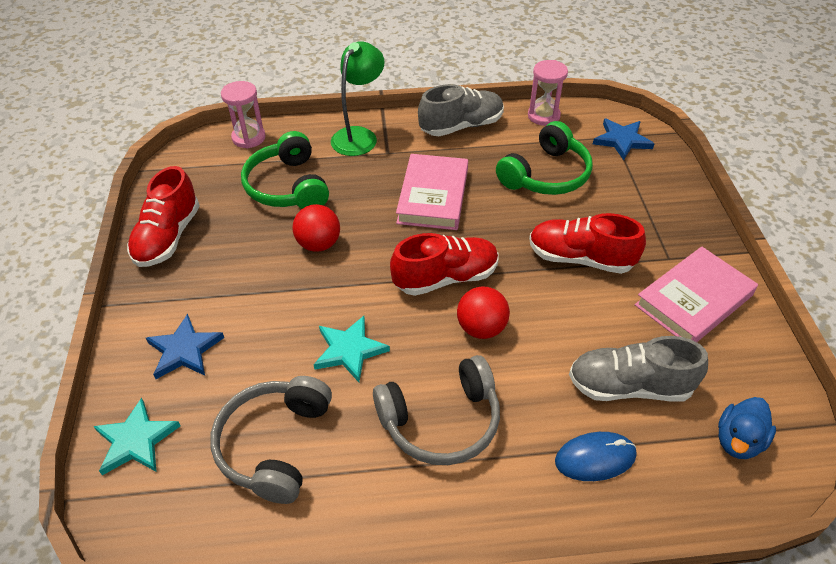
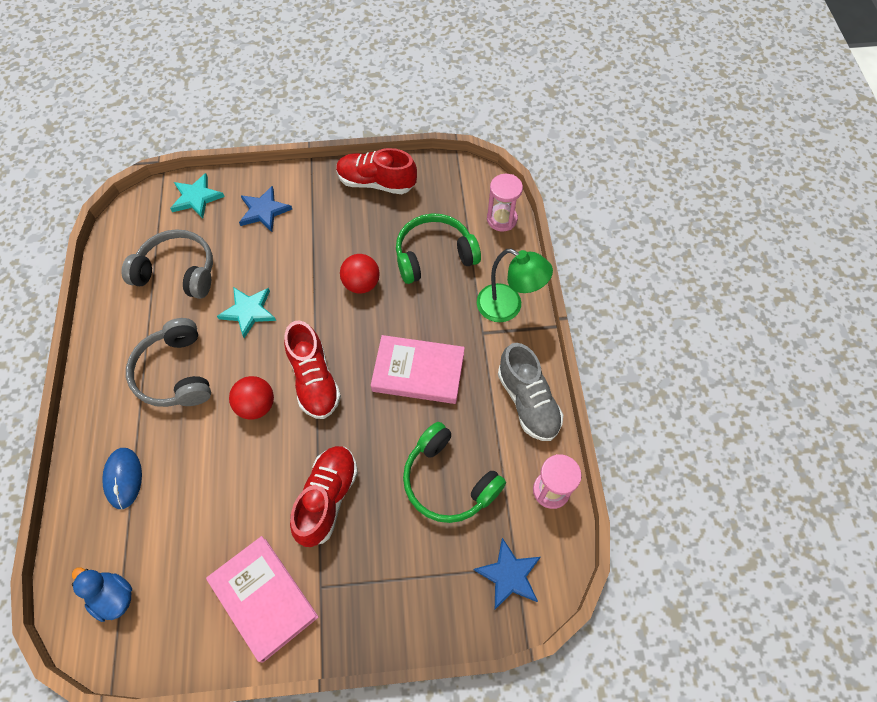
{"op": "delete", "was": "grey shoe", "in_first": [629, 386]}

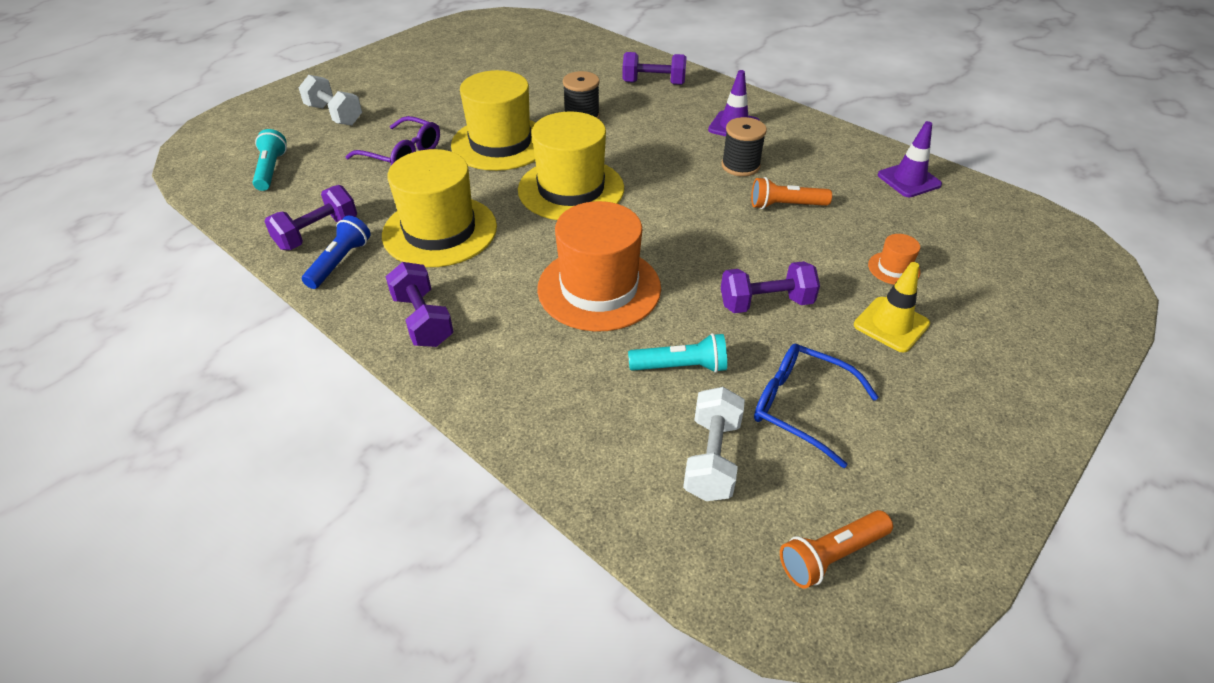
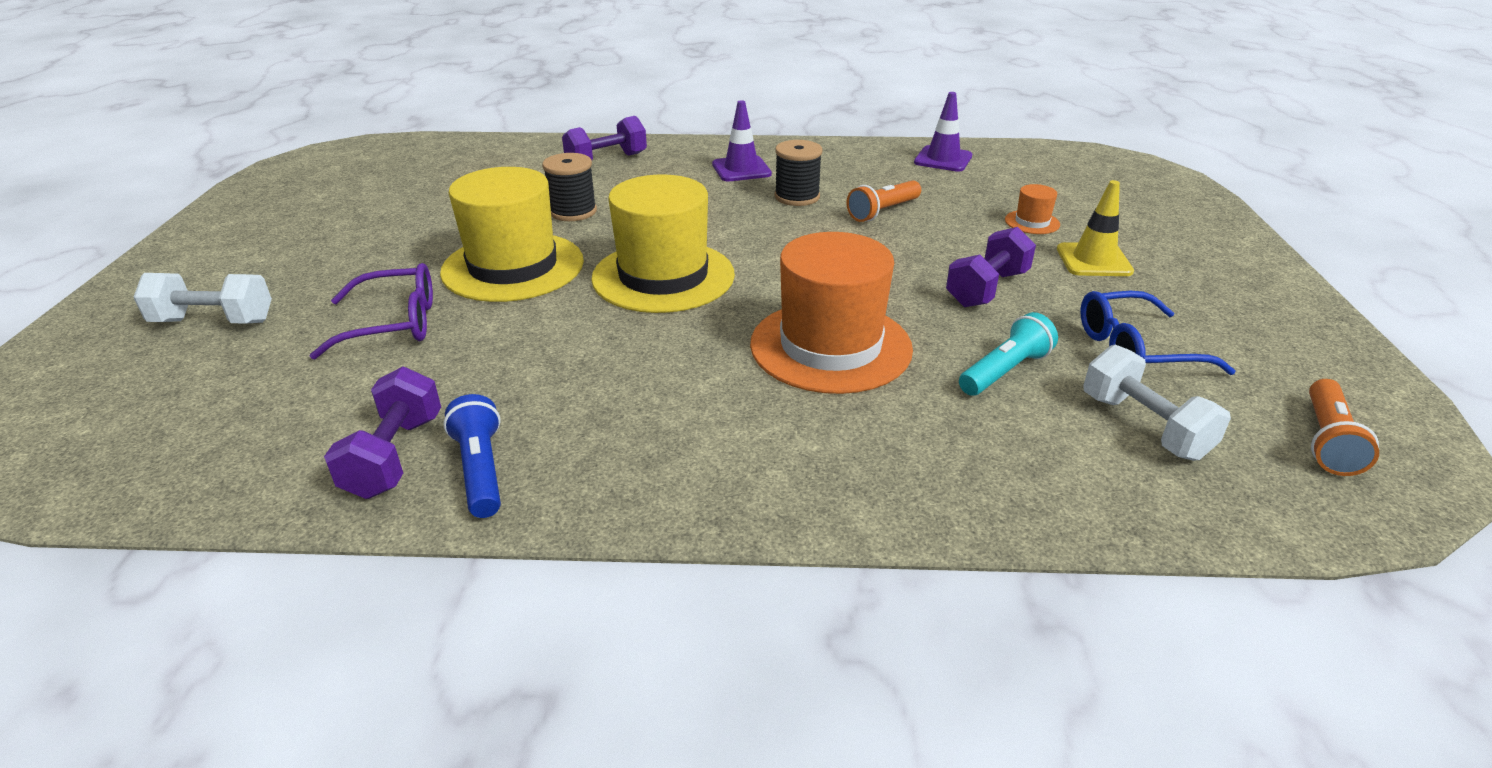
{"op": "delete", "was": "turquoise flashlight", "in_first": [271, 170]}
{"op": "delete", "was": "yellow hat", "in_first": [440, 231]}
{"op": "delete", "was": "purple dumbbell", "in_first": [423, 320]}

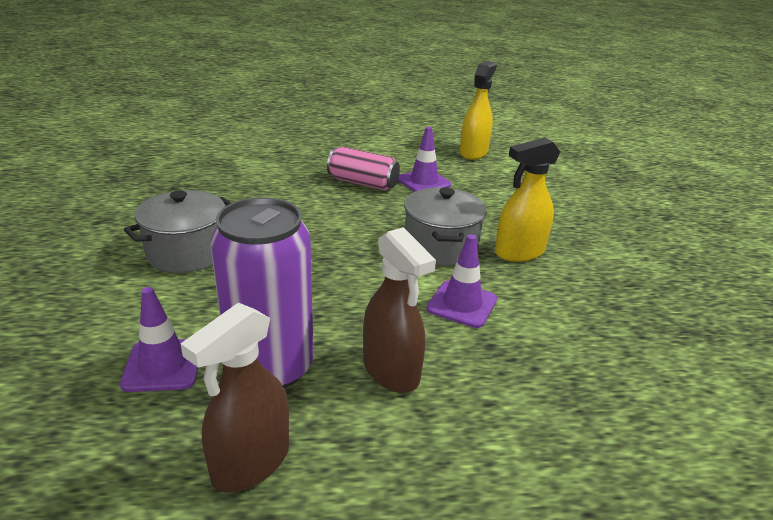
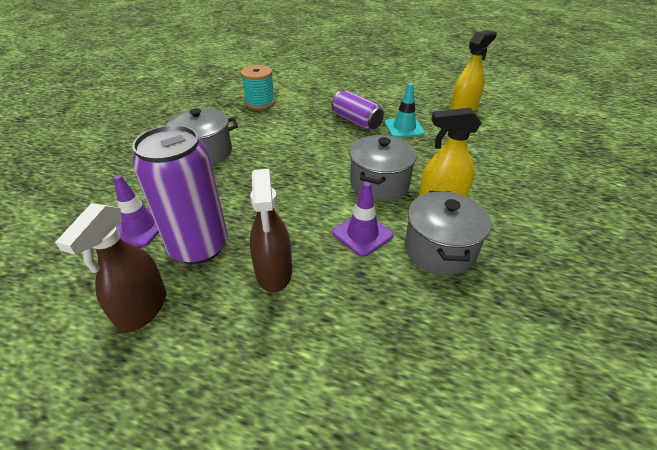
{"op": "insert", "now": "turquoise spool", "in_second": [260, 102]}
{"op": "insert", "now": "grey pot", "in_second": [440, 249]}
{"op": "recolor", "was": "pink can", "now": "purple can", "in_first": [363, 183], "in_second": [356, 121]}
{"op": "recolor", "was": "purple traffic cone", "now": "turquoise traffic cone", "in_first": [424, 182], "in_second": [404, 128]}
{"op": "rotate", "was": "brown spray bottle", "in_first": [250, 462], "in_second": [142, 309], "clockwise": -45}

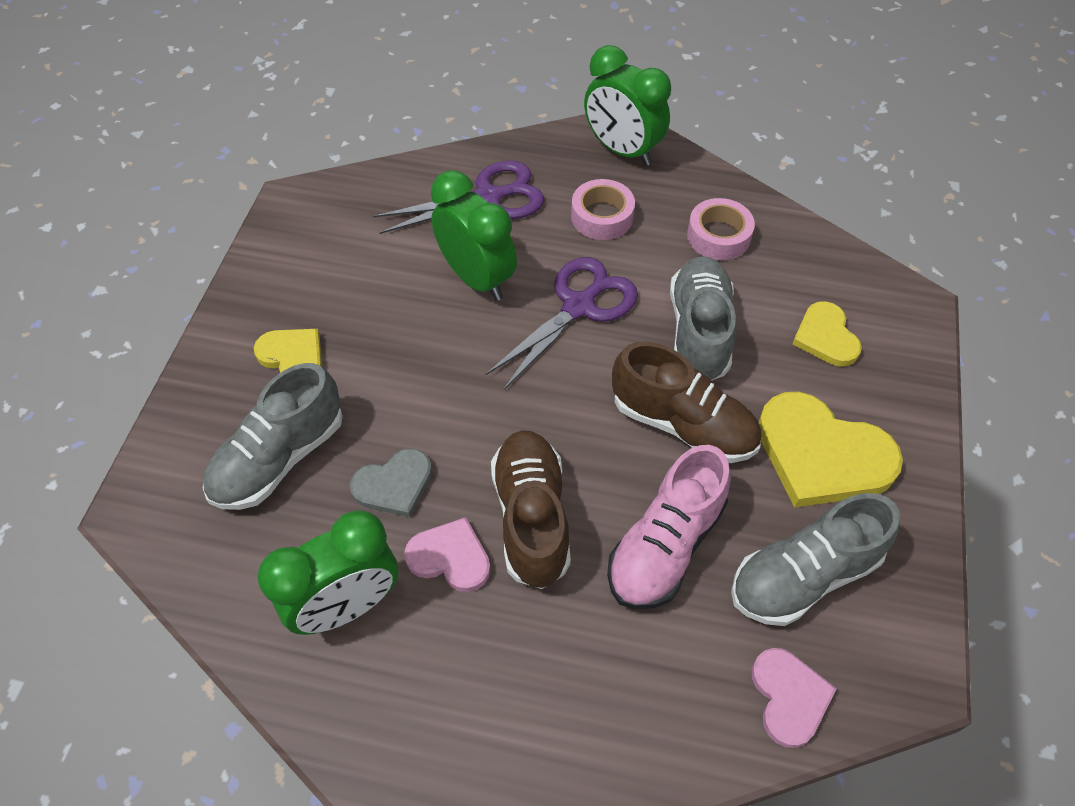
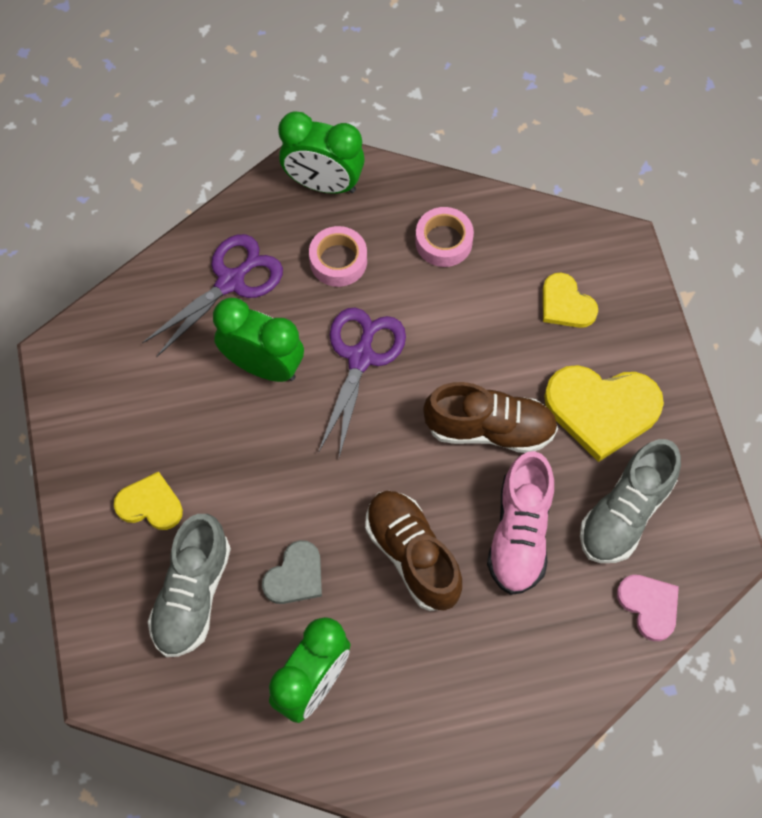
{"op": "delete", "was": "pink heart", "in_first": [450, 557]}
{"op": "delete", "was": "grey shoe", "in_first": [699, 332]}

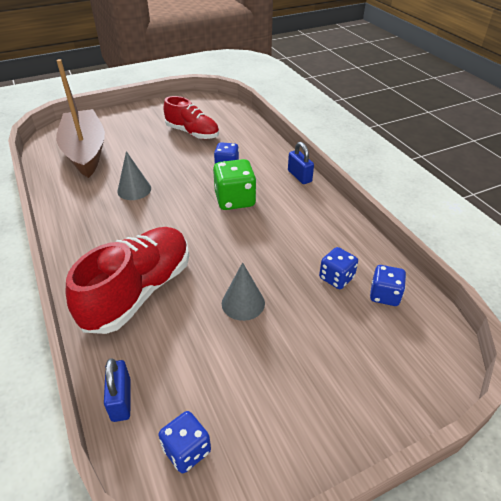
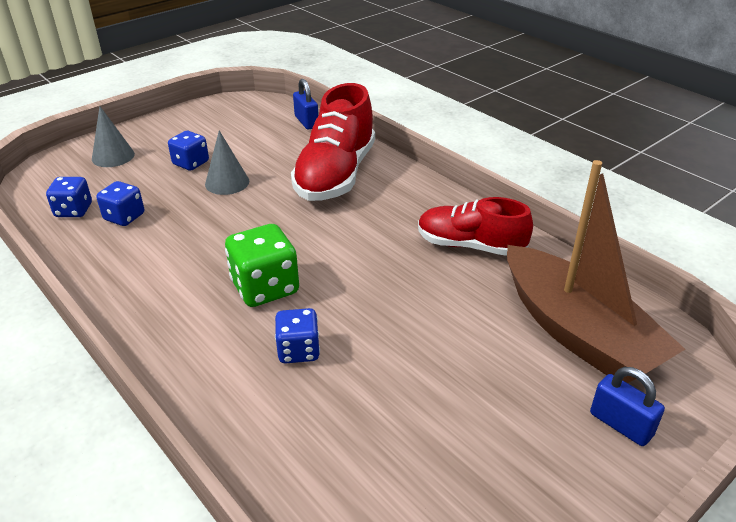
{"op": "move", "was": "grey cone", "in_first": [134, 190], "in_second": [113, 156]}
{"op": "move", "was": "blue dice", "in_first": [187, 450], "in_second": [191, 163]}
{"op": "move", "was": "red shoe", "in_first": [192, 133], "in_second": [470, 246]}
{"op": "move", "was": "blue padlock", "in_first": [299, 176], "in_second": [620, 424]}

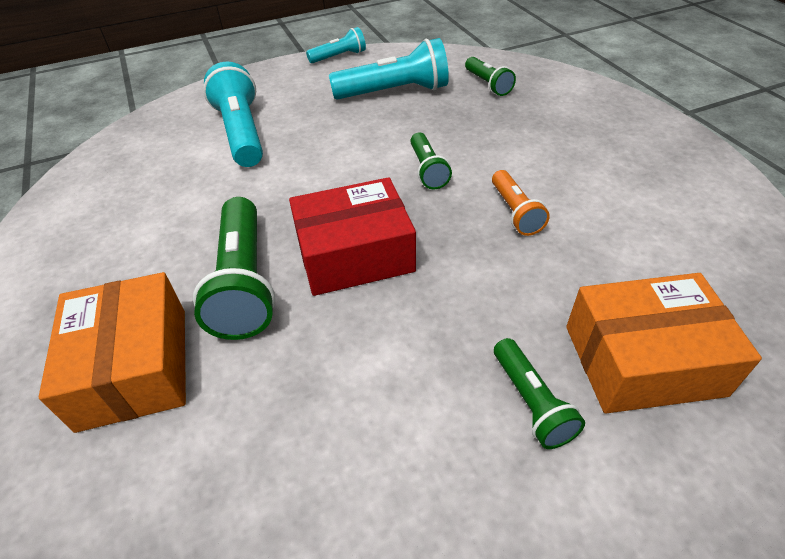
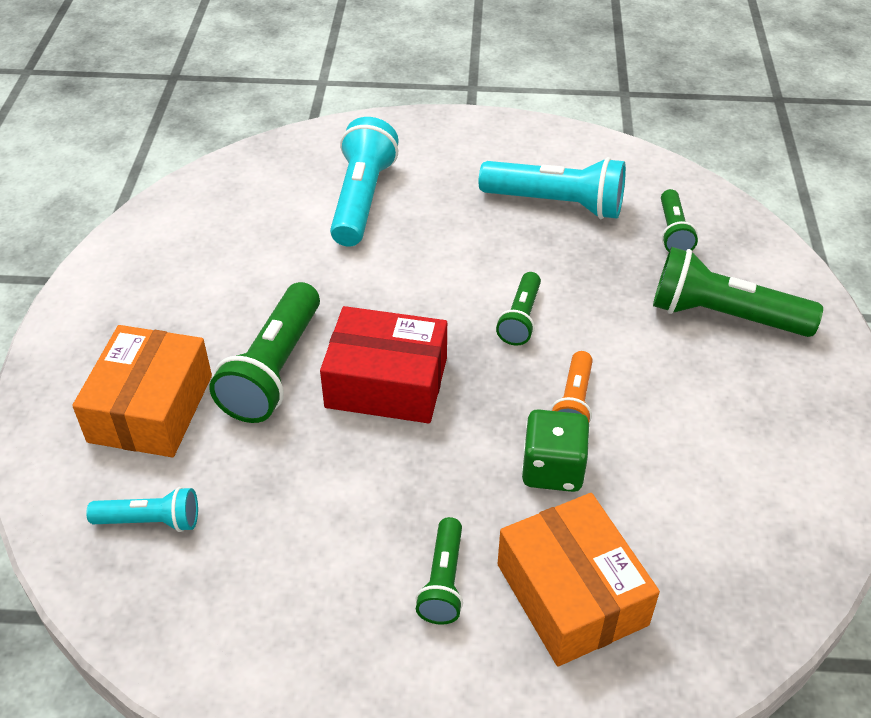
{"op": "insert", "now": "green dice", "in_second": [552, 469]}
{"op": "insert", "now": "green flashlight", "in_second": [723, 316]}
{"op": "move", "was": "turquoise flashlight", "in_first": [339, 57], "in_second": [151, 521]}
{"op": "rotate", "was": "orange box", "in_first": [643, 360], "in_second": [571, 594], "clockwise": 45}

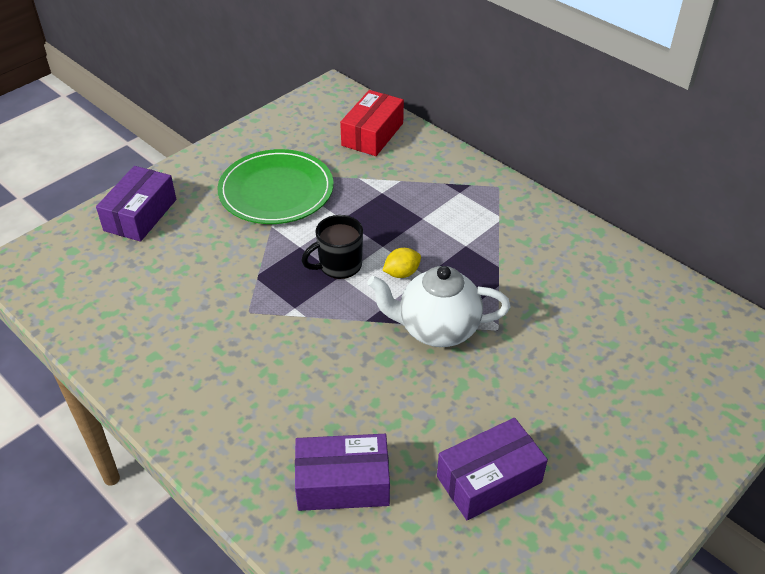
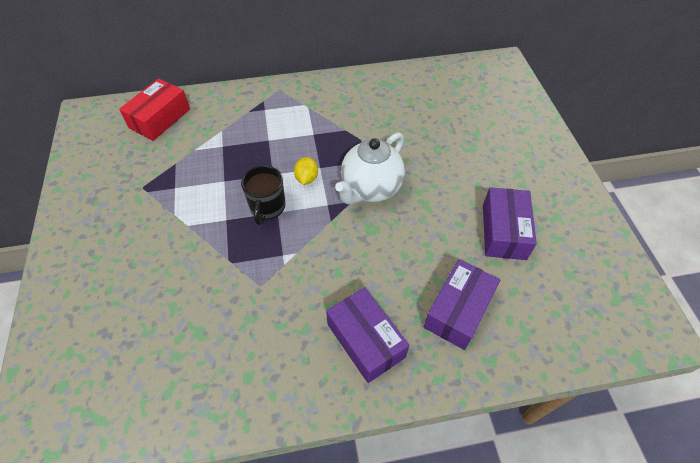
{"op": "delete", "was": "green plate", "in_first": [276, 191]}
{"op": "move", "was": "purple box", "in_first": [140, 215], "in_second": [365, 340]}
{"op": "rotate", "was": "red box", "in_first": [372, 134], "in_second": [160, 118], "clockwise": 60}

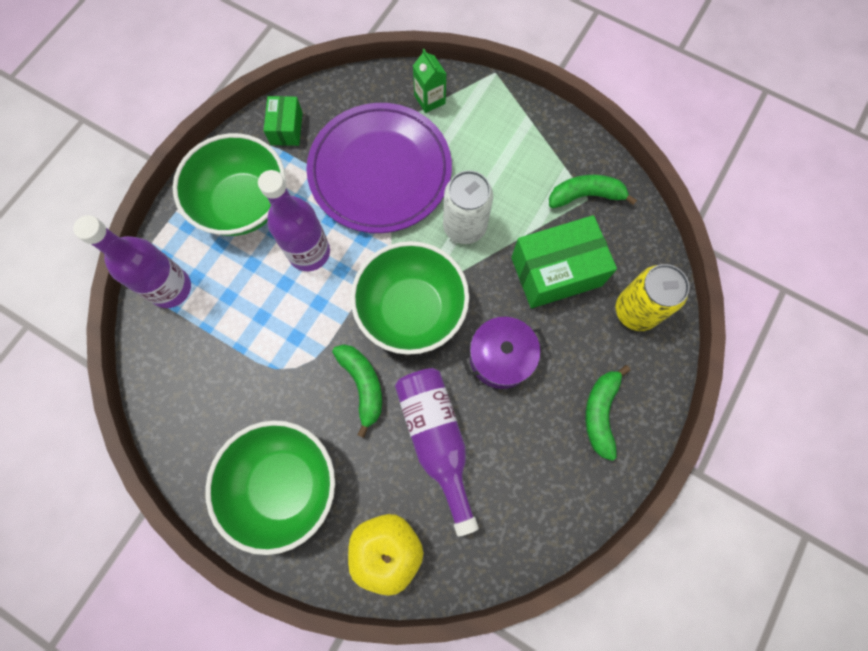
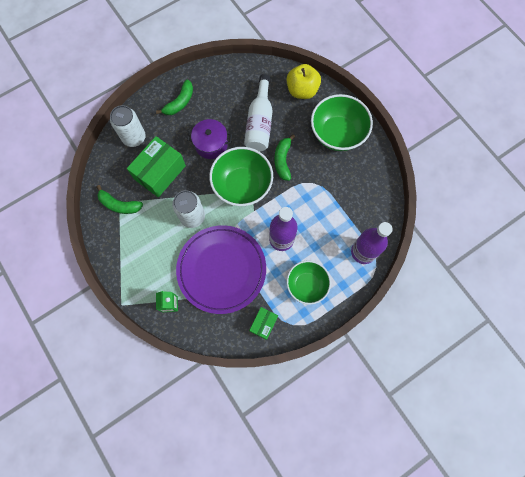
{"op": "recolor", "was": "purple bottle", "now": "white bottle", "in_first": [436, 439], "in_second": [259, 123]}
{"op": "recolor", "was": "yellow can", "now": "white can", "in_first": [636, 311], "in_second": [134, 137]}
{"op": "rotate", "was": "green box", "in_first": [556, 272], "in_second": [160, 172], "clockwise": -60}
{"op": "resize", "was": "green bowl", "in_first": [243, 203], "in_second": [307, 285], "ratio": 0.66}

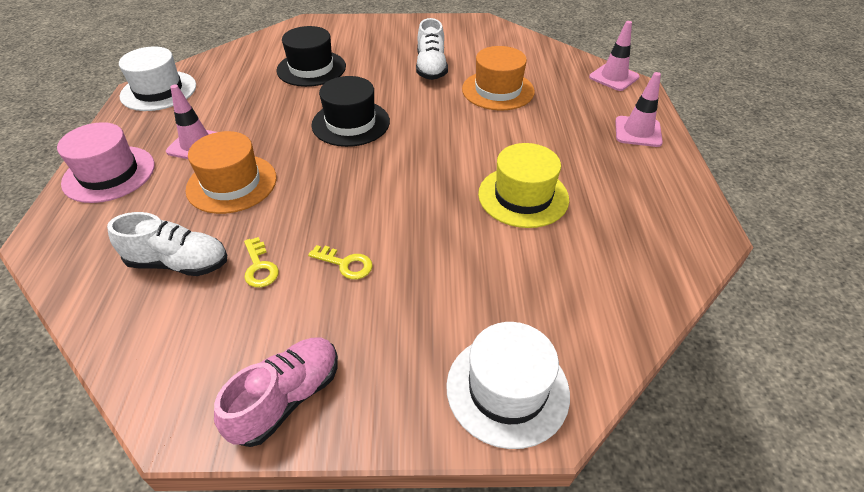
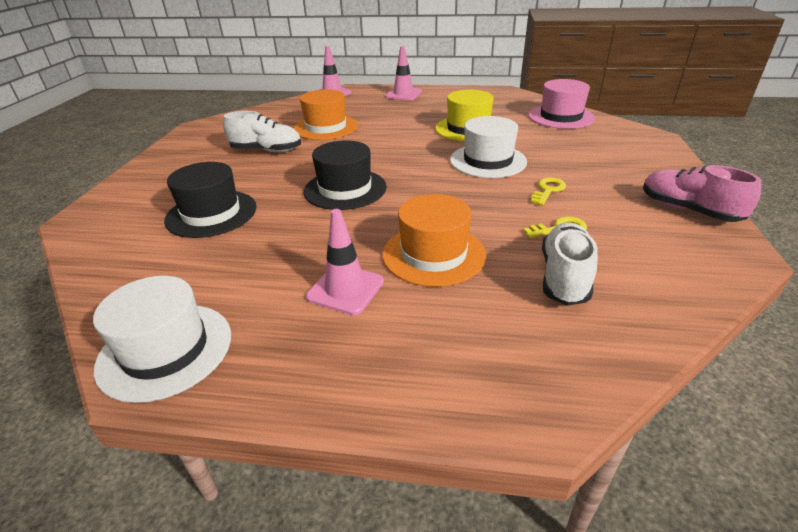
{"op": "move", "was": "pink hat", "in_first": [109, 174], "in_second": [561, 117]}
{"op": "move", "was": "white hat", "in_first": [507, 389], "in_second": [488, 161]}

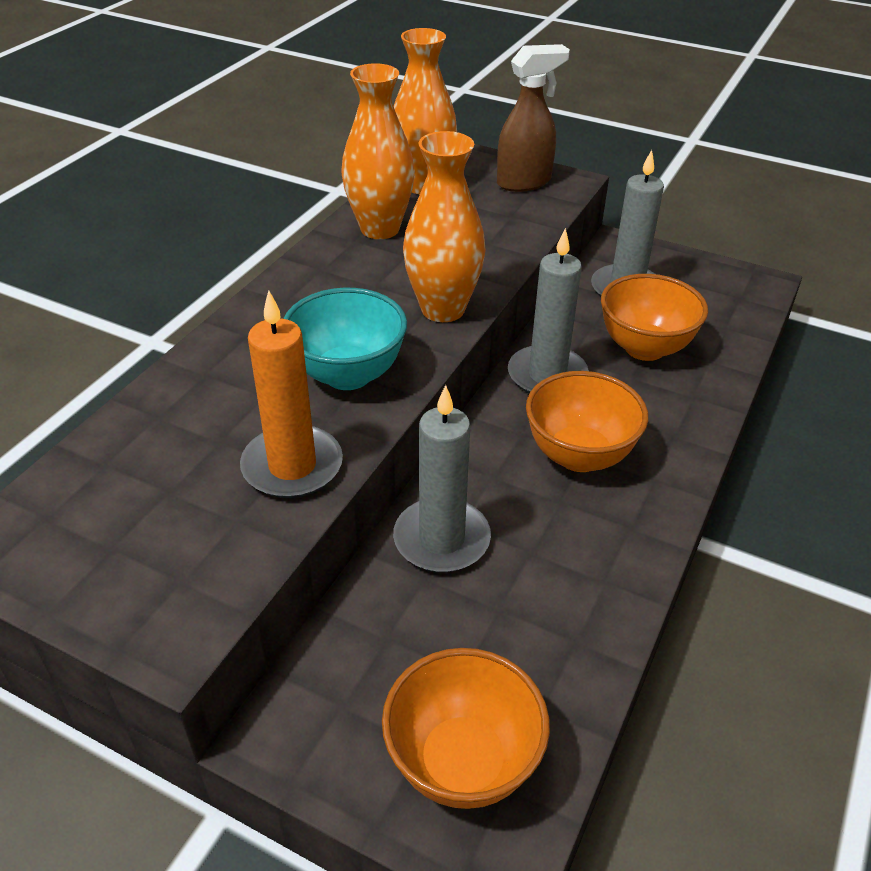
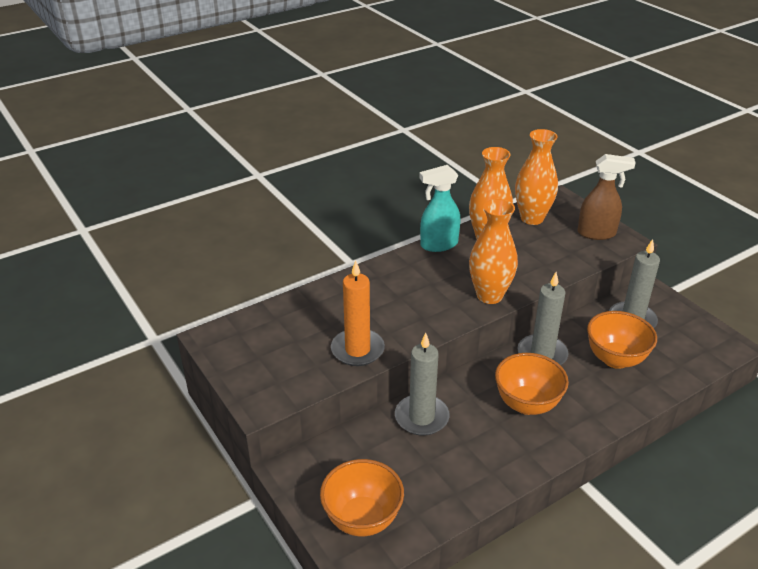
{"op": "delete", "was": "turquoise bowl", "in_first": [348, 375]}
{"op": "insert", "now": "turquoise spray bottle", "in_second": [438, 245]}

